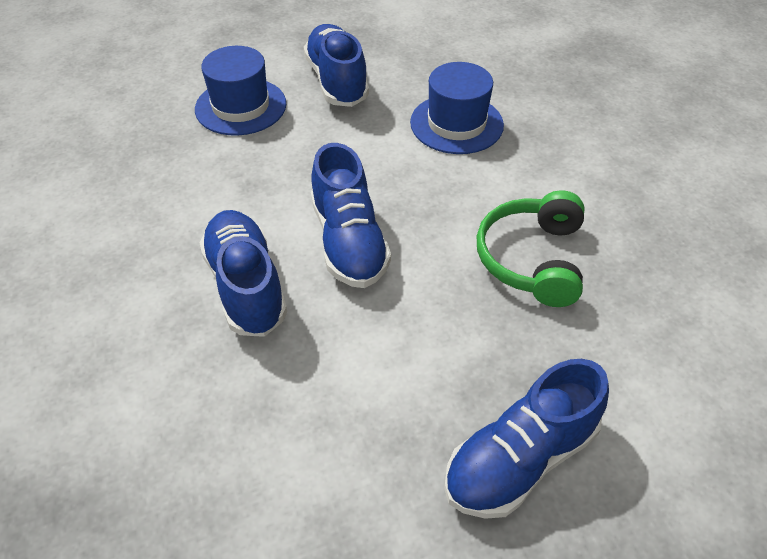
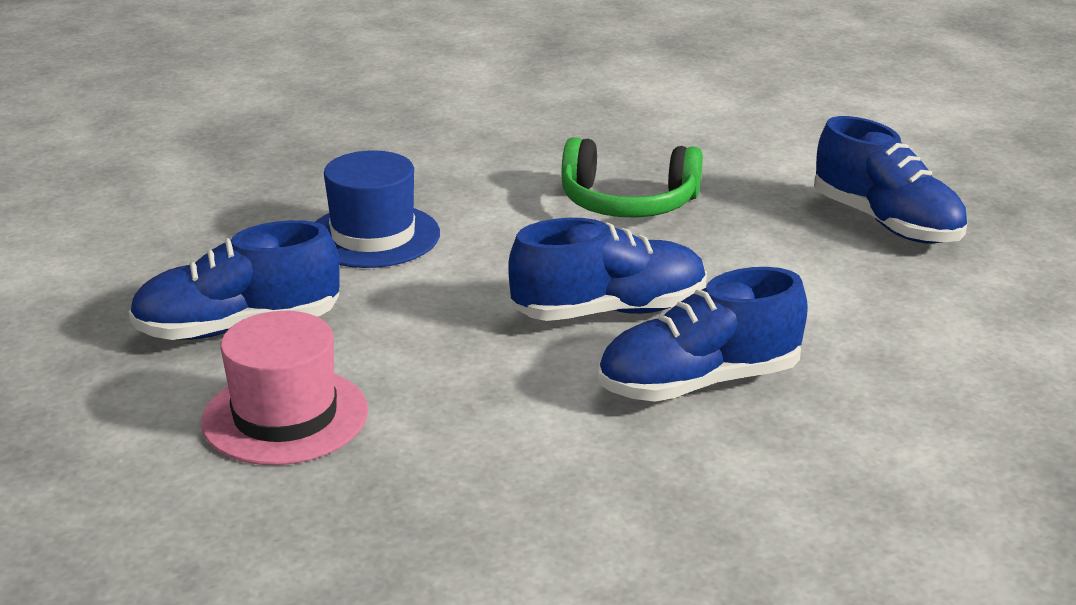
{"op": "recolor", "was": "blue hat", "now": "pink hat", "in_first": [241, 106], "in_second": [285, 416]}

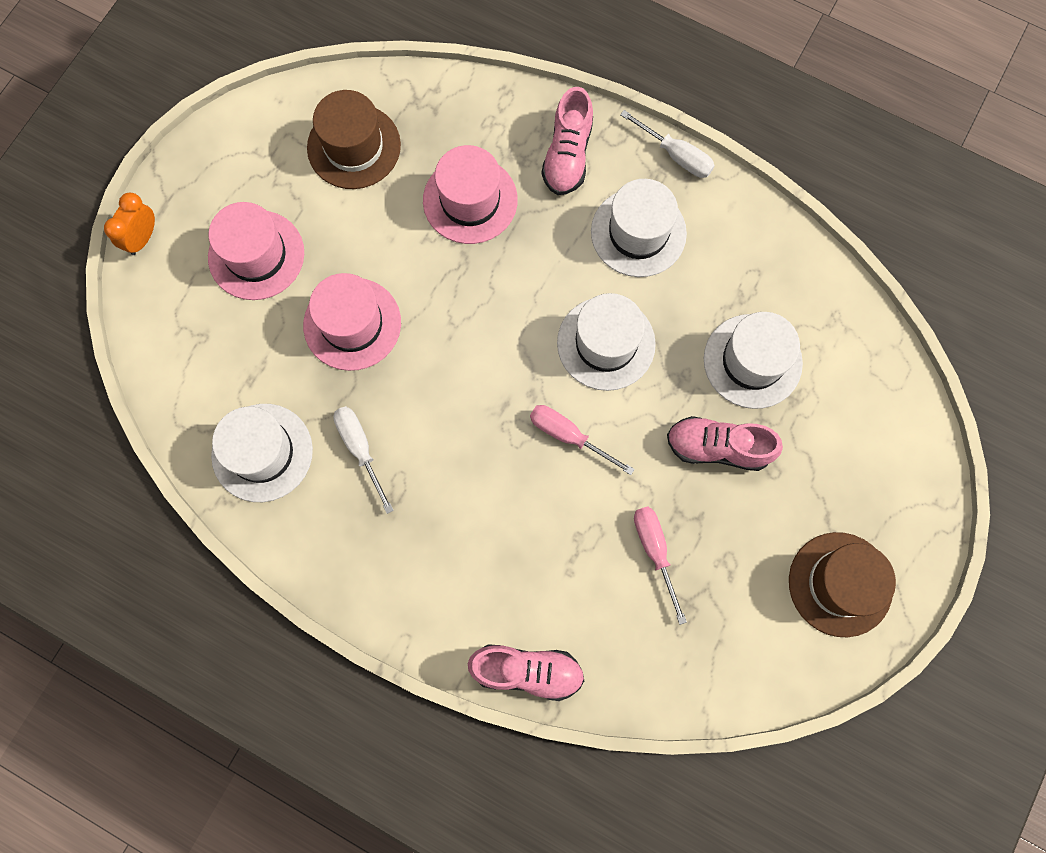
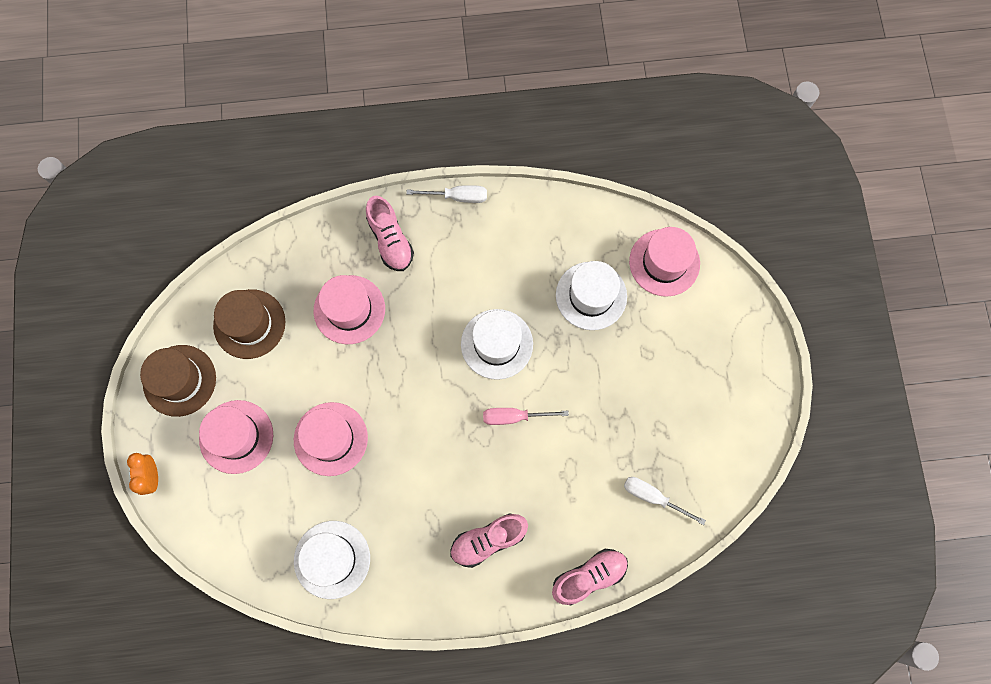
{"op": "delete", "was": "white hat", "in_first": [638, 232]}
{"op": "delete", "was": "pink screwdriver", "in_first": [655, 551]}
{"op": "insert", "now": "pink hat", "in_second": [664, 262]}
{"op": "move", "was": "white screwdriver", "in_first": [360, 449], "in_second": [653, 497]}
{"op": "move", "was": "pink shoe", "in_first": [718, 447], "in_second": [488, 540]}
{"op": "move", "was": "brown hat", "in_first": [840, 584], "in_second": [179, 380]}

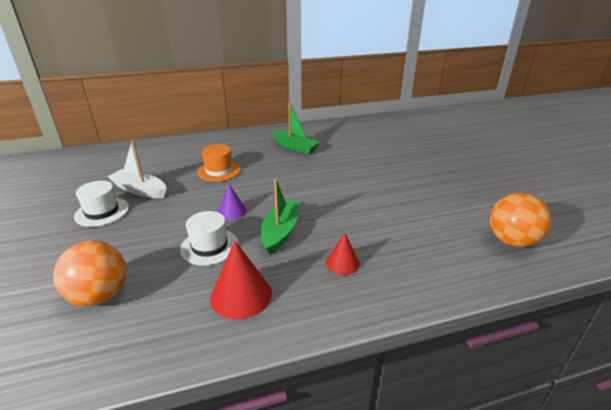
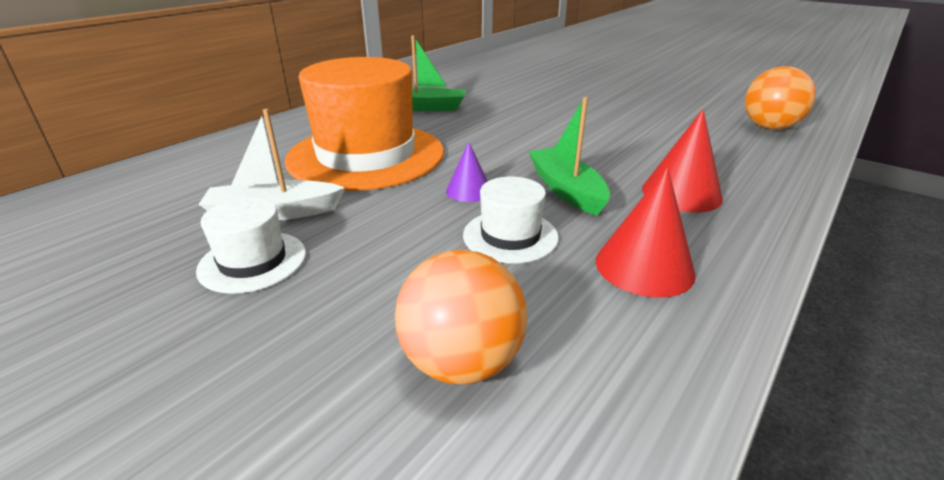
{"op": "resize", "was": "orange hat", "in_first": [219, 171], "in_second": [366, 155], "ratio": 2.17}
{"op": "resize", "was": "red cone", "in_first": [342, 263], "in_second": [681, 193], "ratio": 1.64}

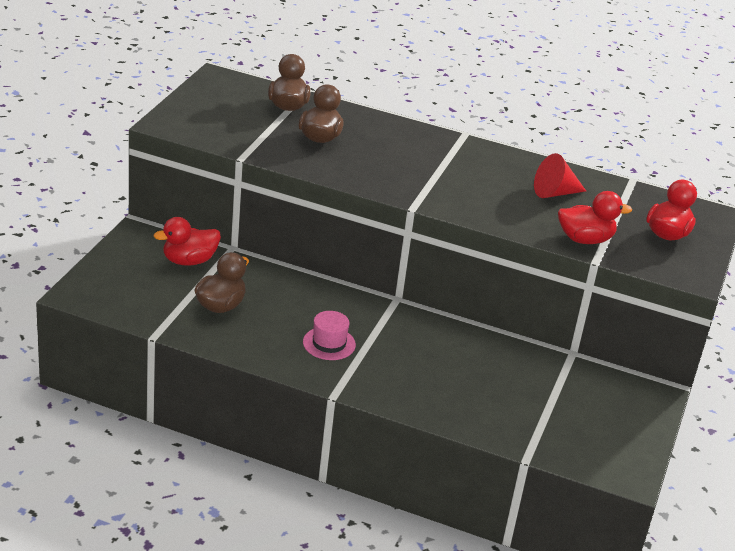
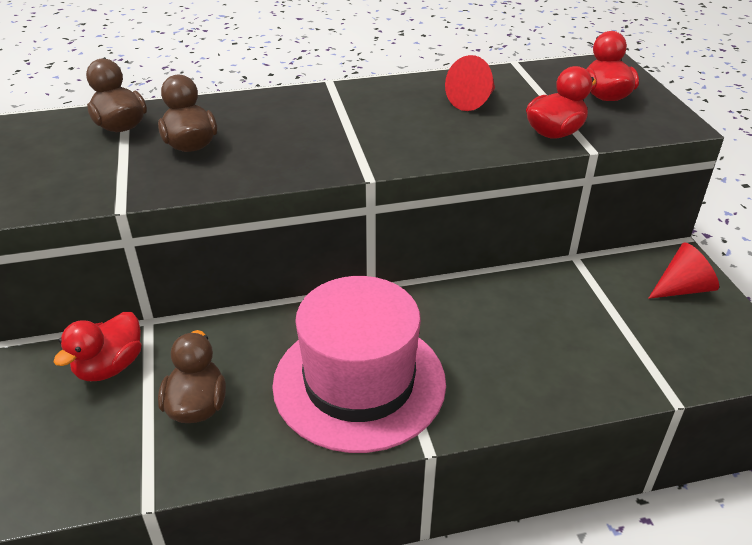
{"op": "insert", "now": "red cone", "in_second": [682, 288]}
{"op": "resize", "was": "pink hat", "in_first": [329, 343], "in_second": [359, 382], "ratio": 2.49}

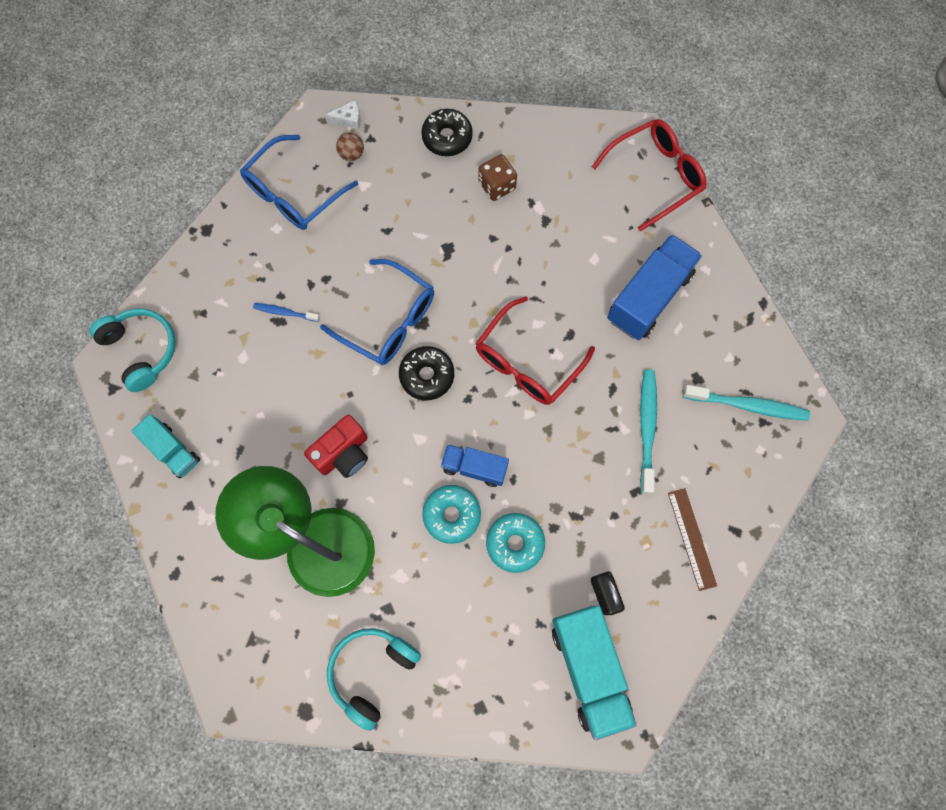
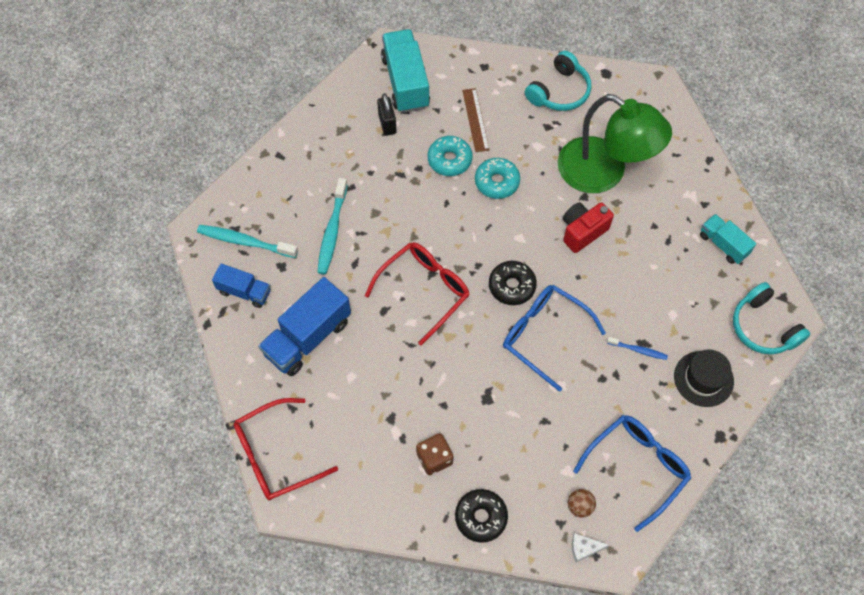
{"op": "insert", "now": "black hat", "in_second": [703, 379]}
{"op": "move", "was": "blue truck", "in_first": [474, 467], "in_second": [244, 292]}
{"op": "move", "was": "brown ruler", "in_first": [691, 538], "in_second": [475, 120]}

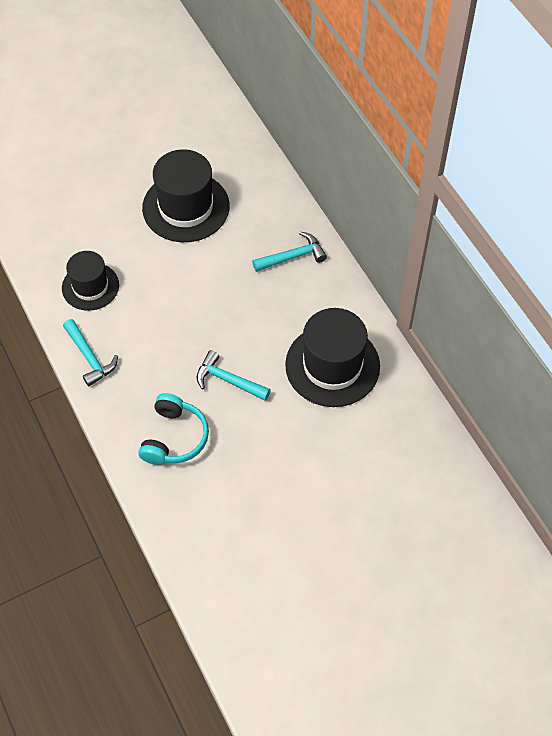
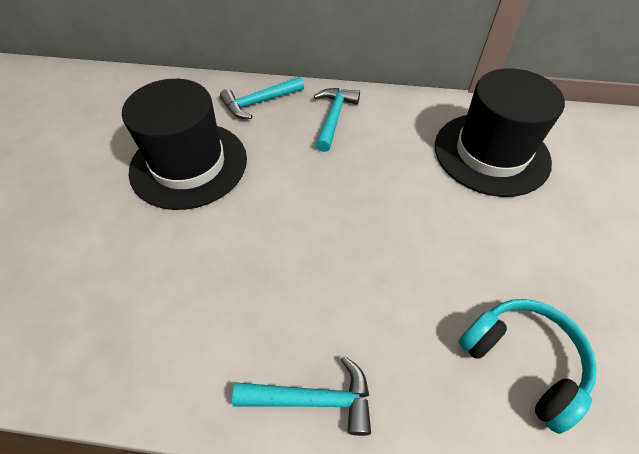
{"op": "delete", "was": "black hat", "in_first": [90, 286]}
{"op": "move", "was": "turquoise hammer", "in_first": [228, 380], "in_second": [259, 102]}

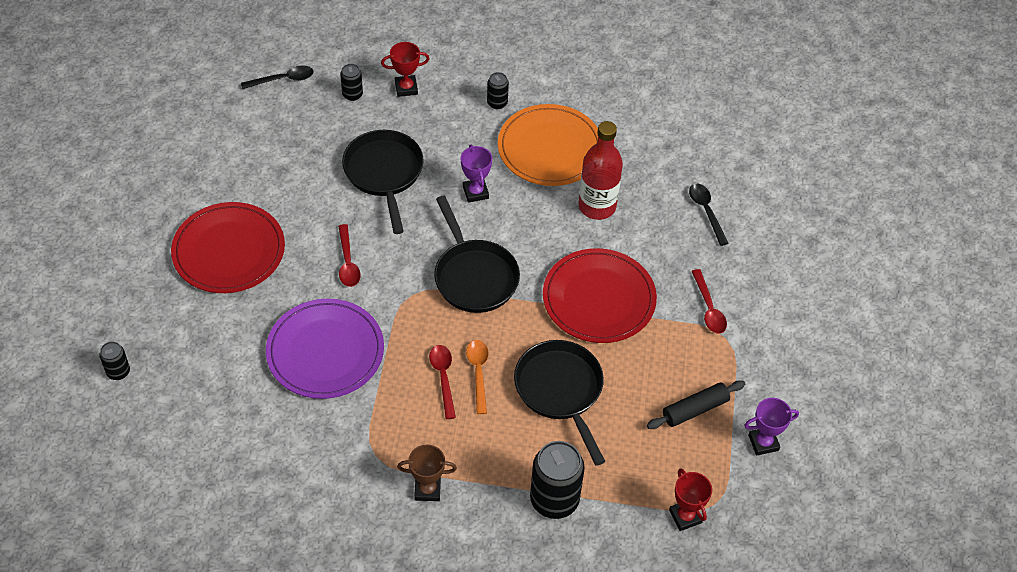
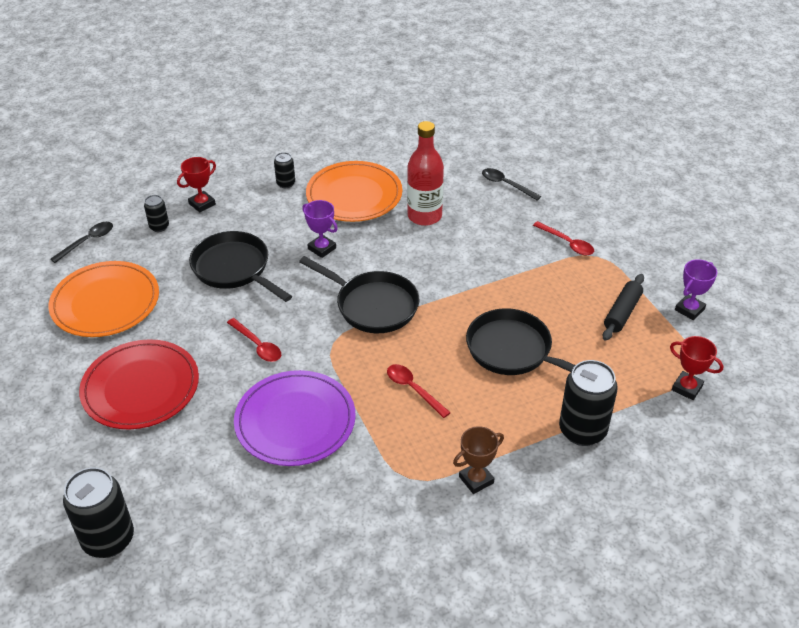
{"op": "delete", "was": "orange spoon", "in_first": [478, 373]}
{"op": "delete", "was": "red plate", "in_first": [599, 299]}
{"op": "insert", "now": "orange plate", "in_second": [105, 302]}
{"op": "resize", "was": "black can", "in_first": [118, 372], "in_second": [108, 539], "ratio": 1.97}

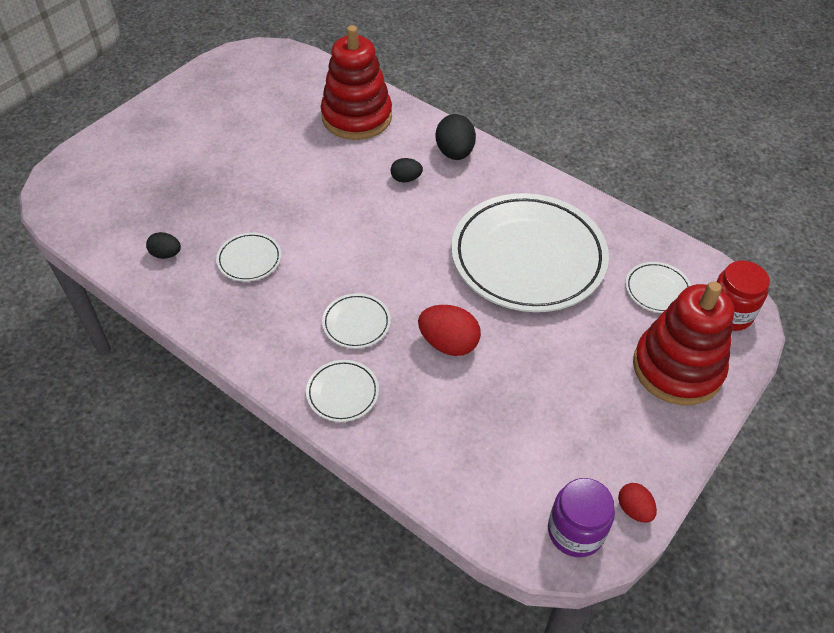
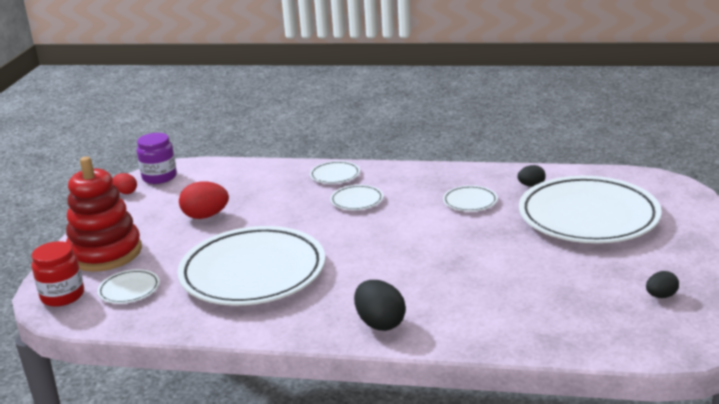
{"op": "delete", "was": "red stacking toy", "in_first": [357, 117]}
{"op": "insert", "now": "white plate", "in_second": [588, 217]}
{"op": "move", "was": "black egg", "in_first": [406, 179], "in_second": [661, 296]}
{"op": "move", "was": "red egg", "in_first": [448, 343], "in_second": [205, 216]}

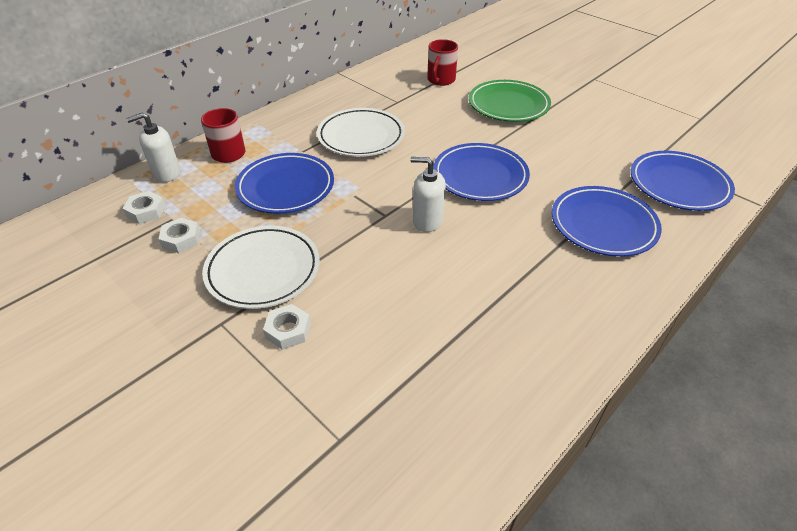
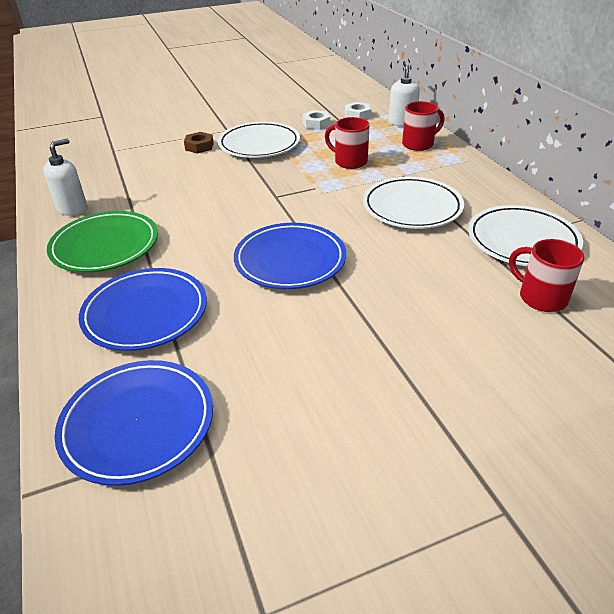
{"op": "insert", "now": "white plate", "in_second": [522, 241]}
{"op": "move", "was": "white soap dispenser", "in_first": [427, 221], "in_second": [72, 208]}
{"op": "move", "was": "green plate", "in_first": [508, 105], "in_second": [105, 246]}
{"op": "replace", "was": "blue plate", "now": "red mug", "in_first": [286, 187], "in_second": [349, 161]}
{"op": "recolor", "was": "white nut", "now": "brown nut", "in_first": [288, 330], "in_second": [199, 146]}

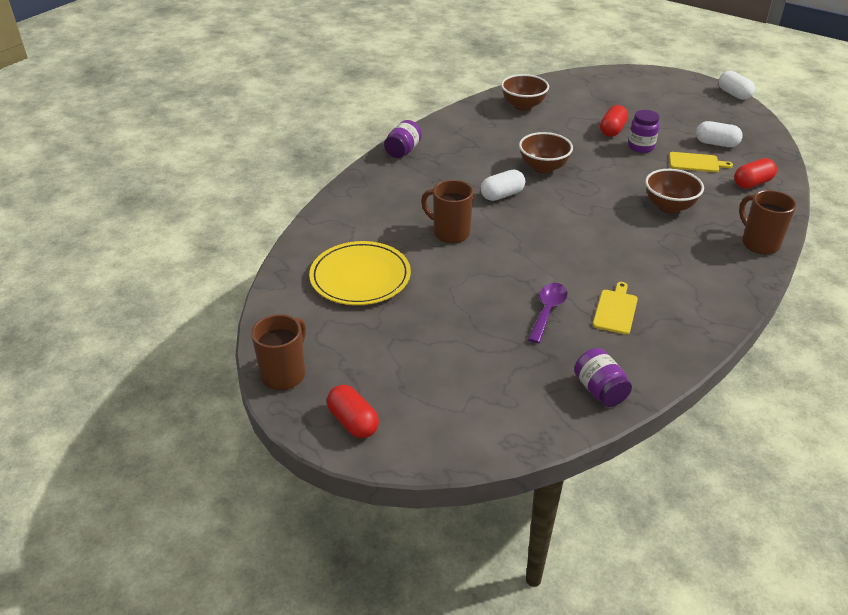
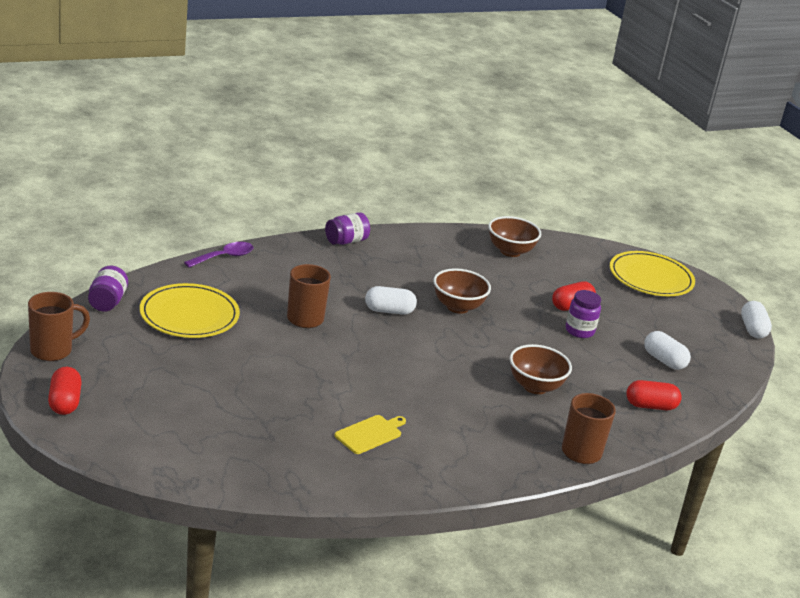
{"op": "delete", "was": "yellow cutting board", "in_first": [696, 163]}
{"op": "insert", "now": "yellow plate", "in_second": [651, 278]}
{"op": "move", "was": "purple spoon", "in_first": [547, 311], "in_second": [224, 257]}
{"op": "move", "was": "purple jar", "in_first": [600, 390], "in_second": [107, 302]}

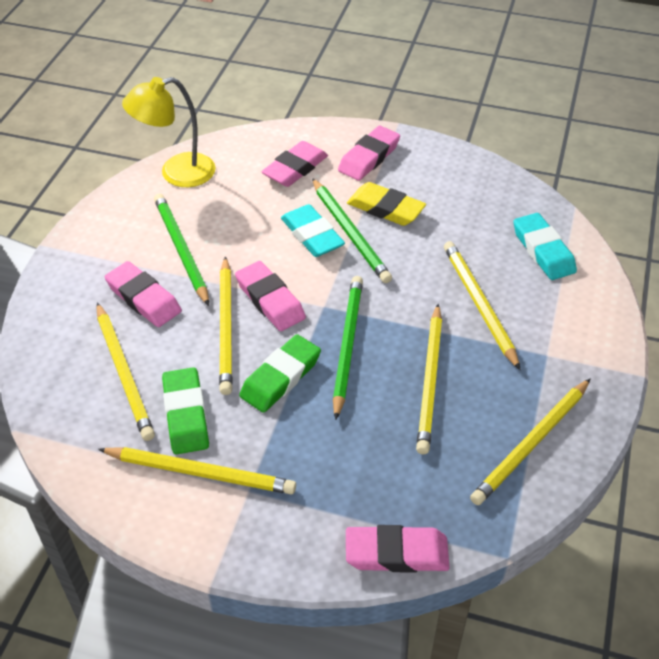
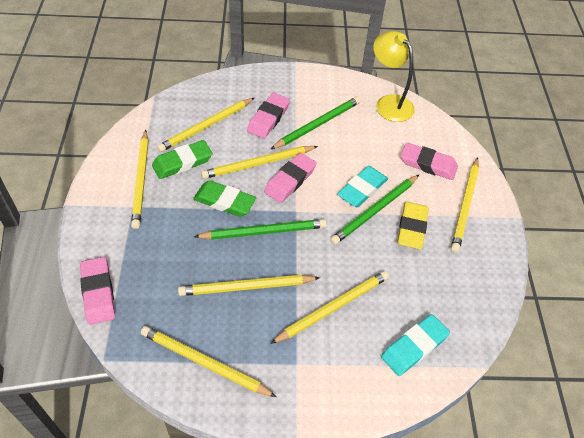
{"op": "replace", "was": "pink eraser", "now": "yellow pencil", "in_first": [369, 157], "in_second": [465, 206]}

